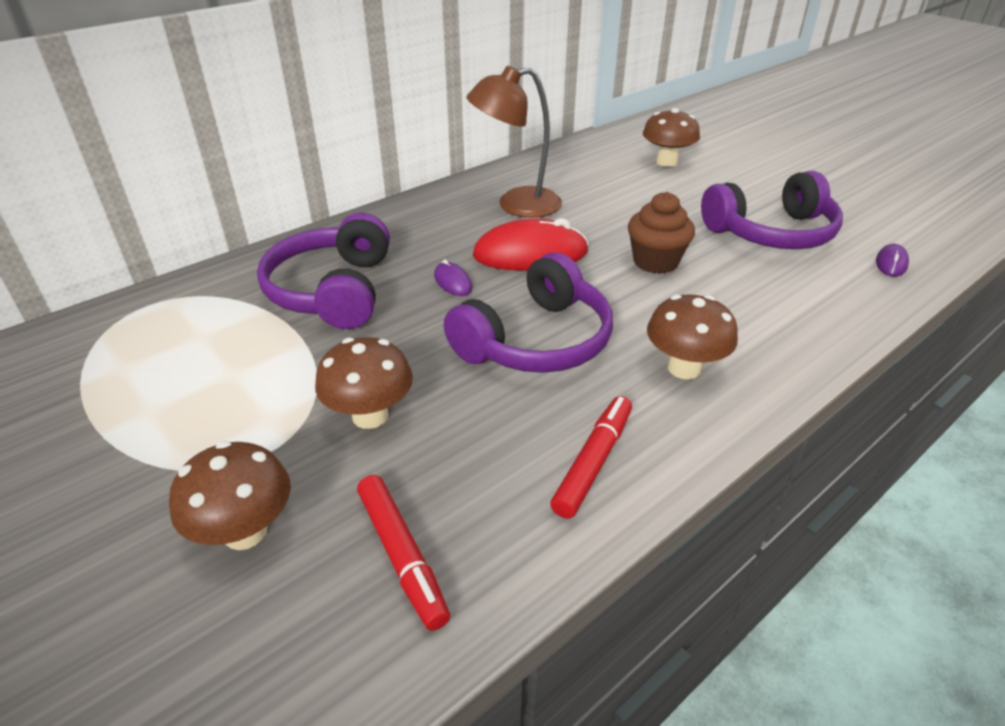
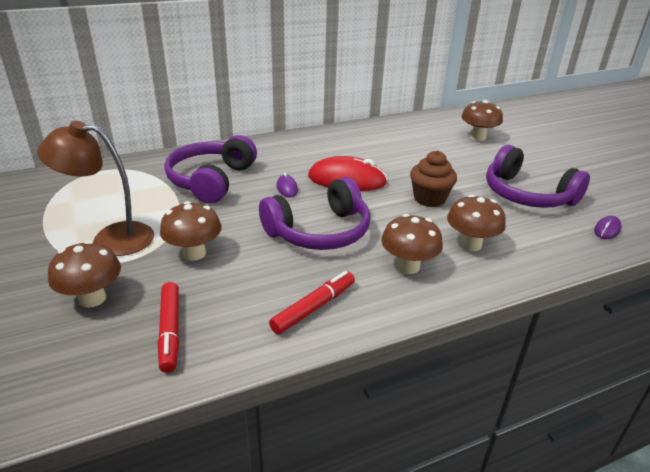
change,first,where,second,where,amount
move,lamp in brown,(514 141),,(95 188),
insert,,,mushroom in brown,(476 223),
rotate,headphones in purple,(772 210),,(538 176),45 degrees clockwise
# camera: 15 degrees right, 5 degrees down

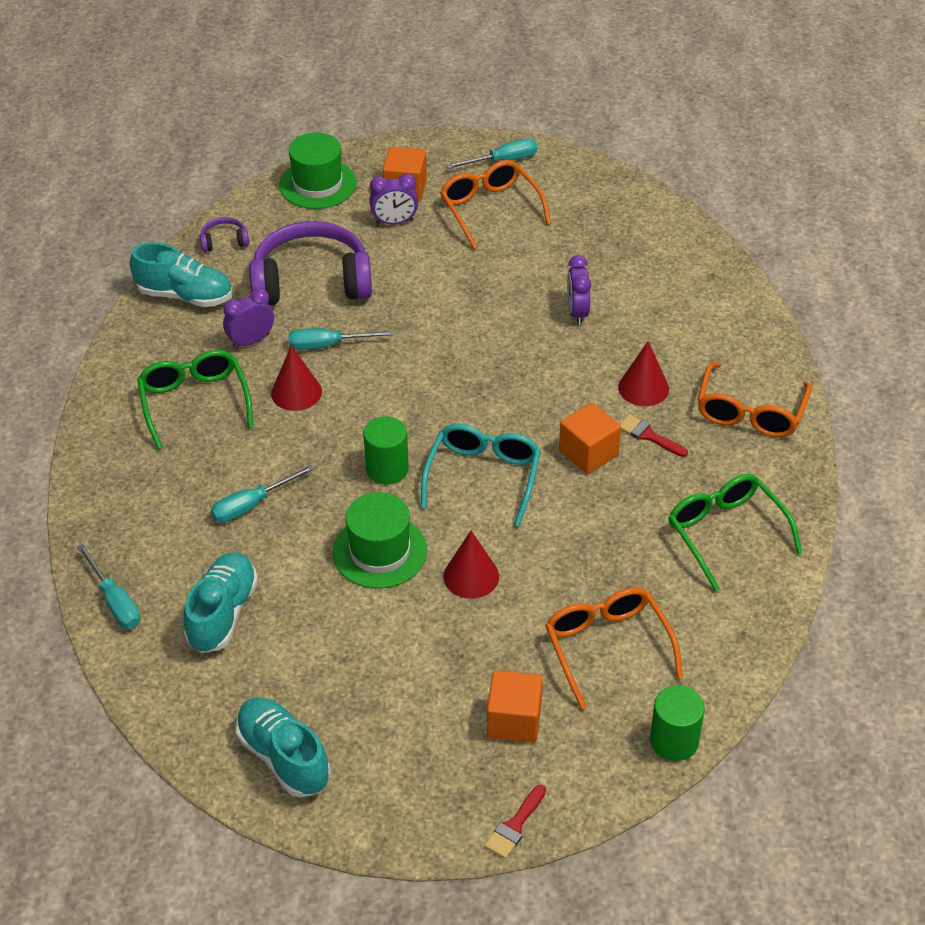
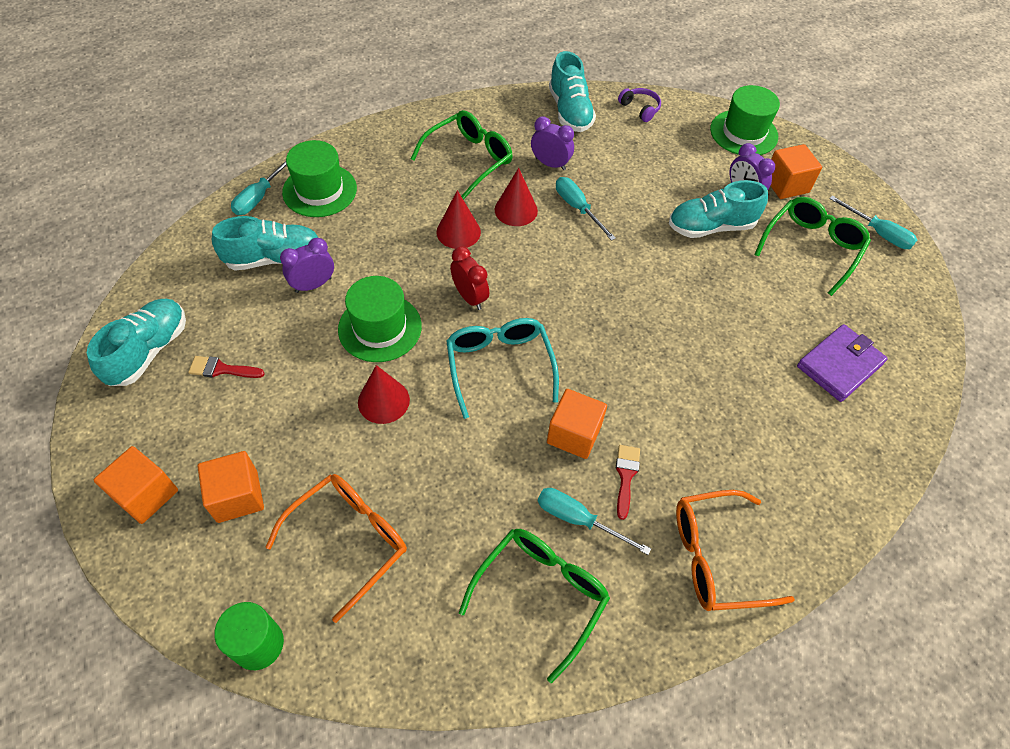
change,first,where,second,where,amount
insert,,,cube in orange,(136 485),
move,brush in red,(515 822),,(226 367),
move,clock in purple,(579 290),,(307 265),
insert,,,hat in green,(319 178),
move,cone in red,(643 373),,(458 219),
rotate,glasses in turquoise,(481 475),,(502 368),90 degrees counterclockwise
replace,cylinder in green,(386 450),clock in red,(469 278),
move,screwdriver in turquoise,(263 494),,(594 521),
insert,,,shoe in turquoise,(718 209),
recolor,glasses in orange,(495 204),glasses in green,(812 246),
insert,,,wallet in purple,(842 363),
delete,headphones in purple,(310 263),,,
# camera: 60 degrees right, 10 degrees up

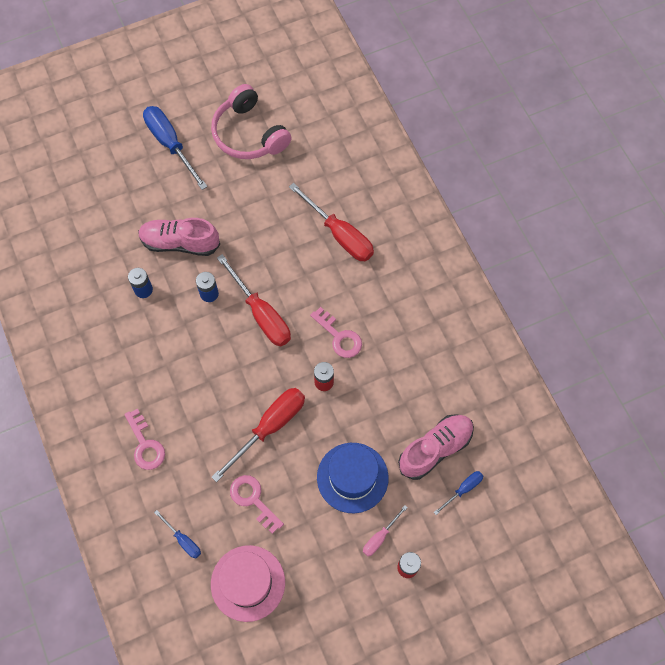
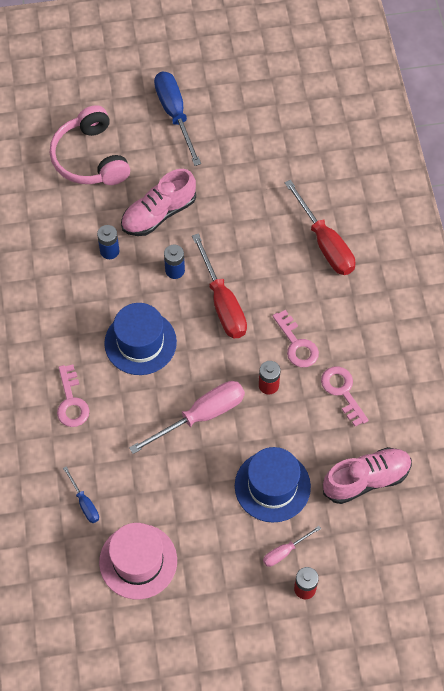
change,first,where,second,where,amount
move,headphones in pink,(251 121),,(90 145),
insert,,,hat in blue,(140 339),
rotate,shoe in pink,(179 237),,(158 202),60 degrees counterclockwise
recolor,screwdriver in red,(258 435),screwdriver in pink,(187 417),
move,key in pink,(257 504),,(345 396),
delete,screwdriver in blue,(458 493),,,
# camera: 15 degrees right, 5 degrees down

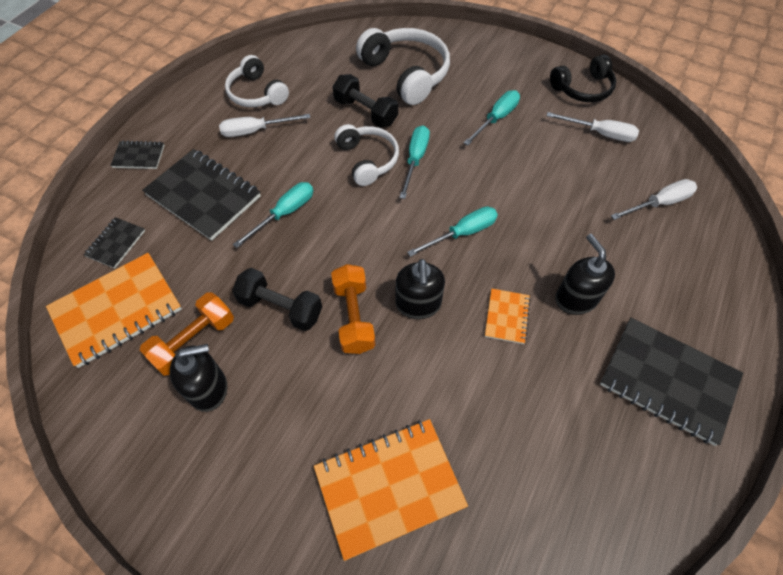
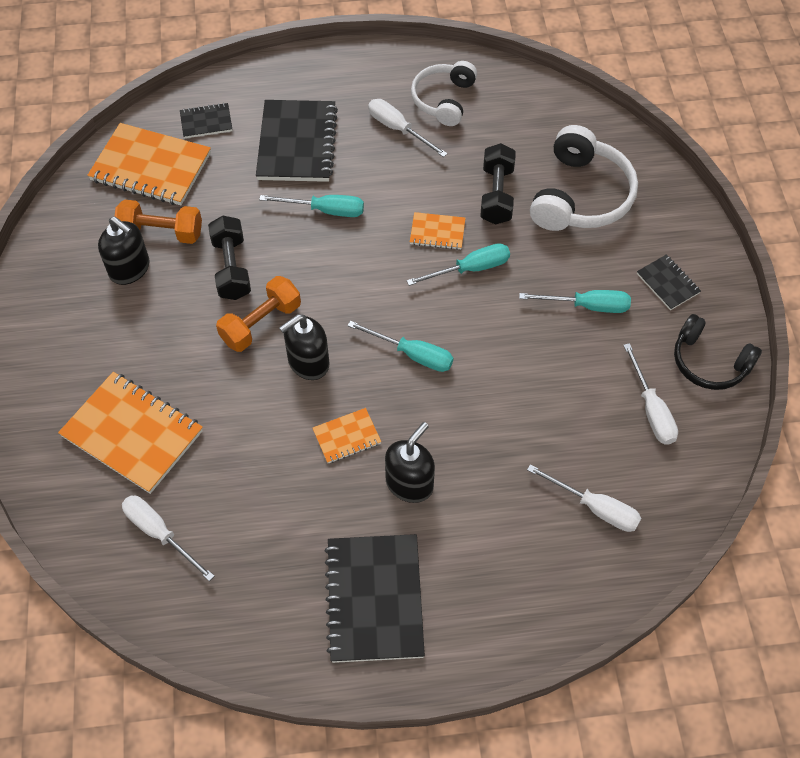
change,first,where,second,where,amount
insert,,,screwdriver in white,(168 538),
replace,headphones in white,(366 155),notebook in orange,(437 231),
move,notebook in black,(137 154),,(669 282),
# camera: 55 degrees right, 0 degrees up

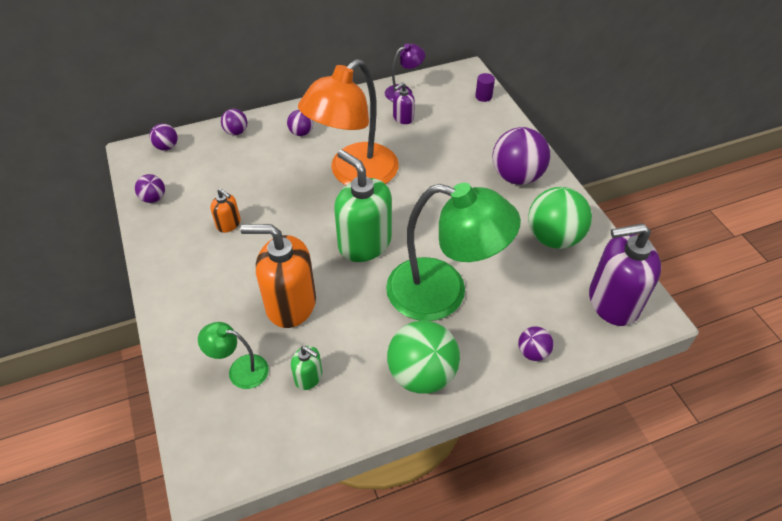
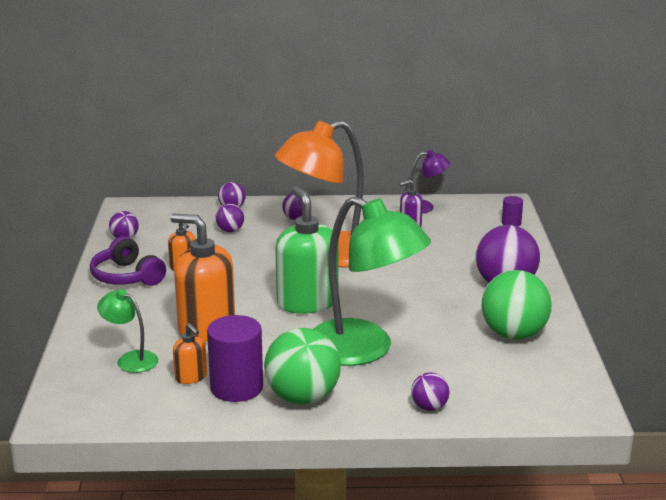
change,first,where,second,where,amount
insert,,,headphones in purple,(128 261),
recolor,soap dispenser in green,(307 368),soap dispenser in orange,(190 353),
insert,,,cylinder in purple,(235 358),
move,ball in purple,(163 136),,(229 217),
delete,soap dispenser in purple,(625 274),,,
# camera: 20 degrees right, 25 degrees down

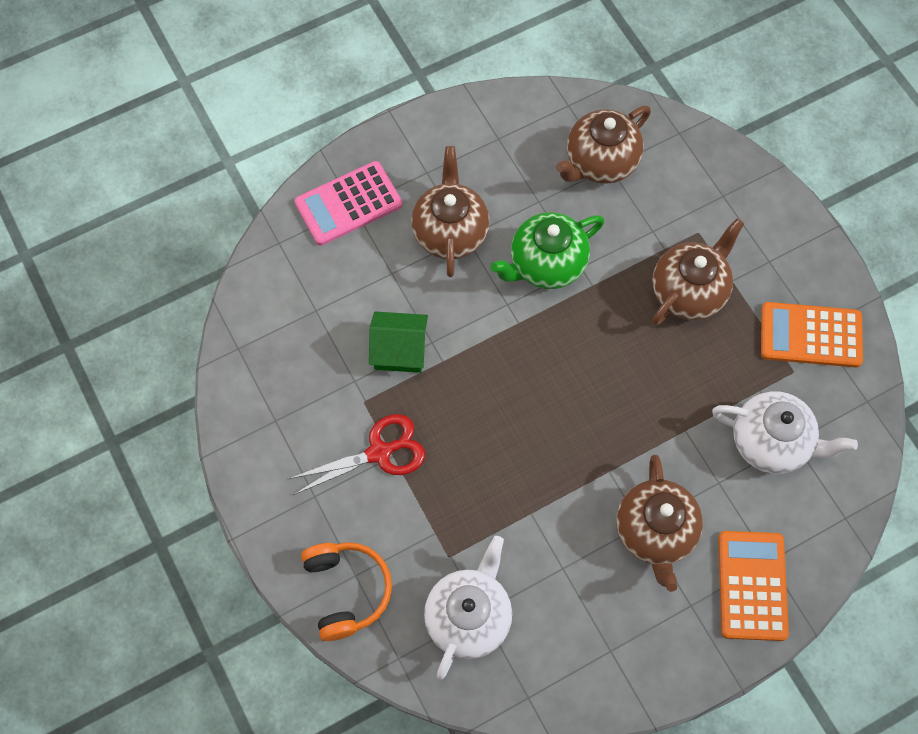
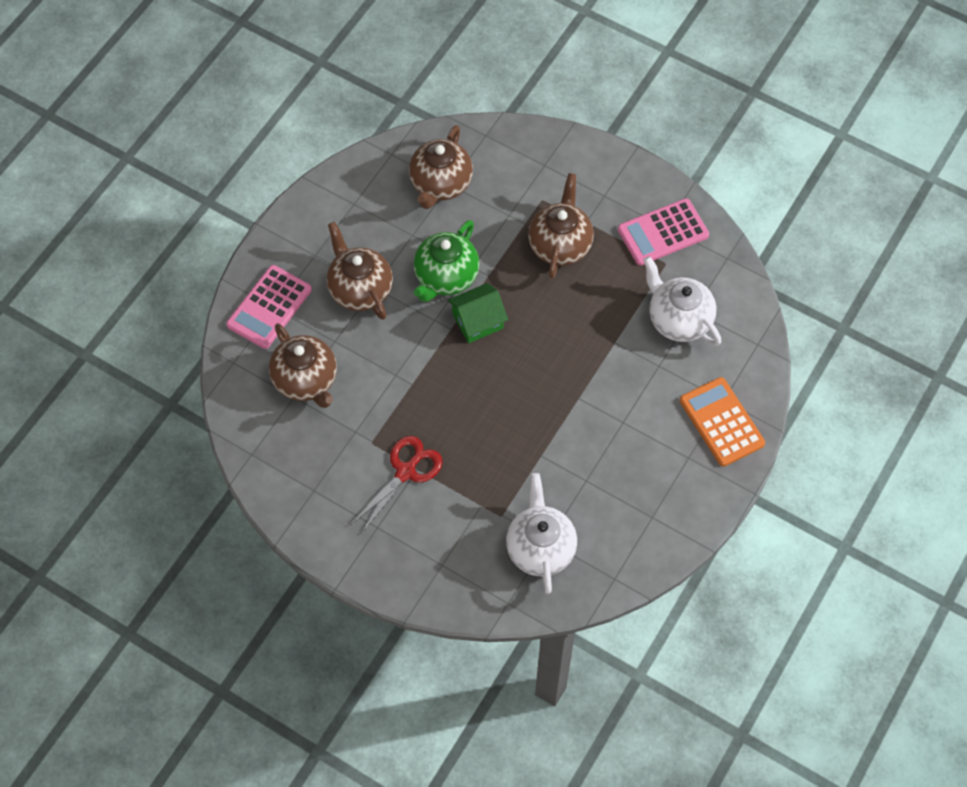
change,first,where,second,where,amount
move,teapot in brown,(659 523),,(303 365),
move,house in green,(398 342),,(478 313),
recolor,calculator in orange,(812 335),calculator in pink,(663 231),
rotate,teapot in white,(785 432),,(682 301),120 degrees counterclockwise
delete,headphones in orange,(346 591),,,
# camera: 30 degrees left, 5 degrees down

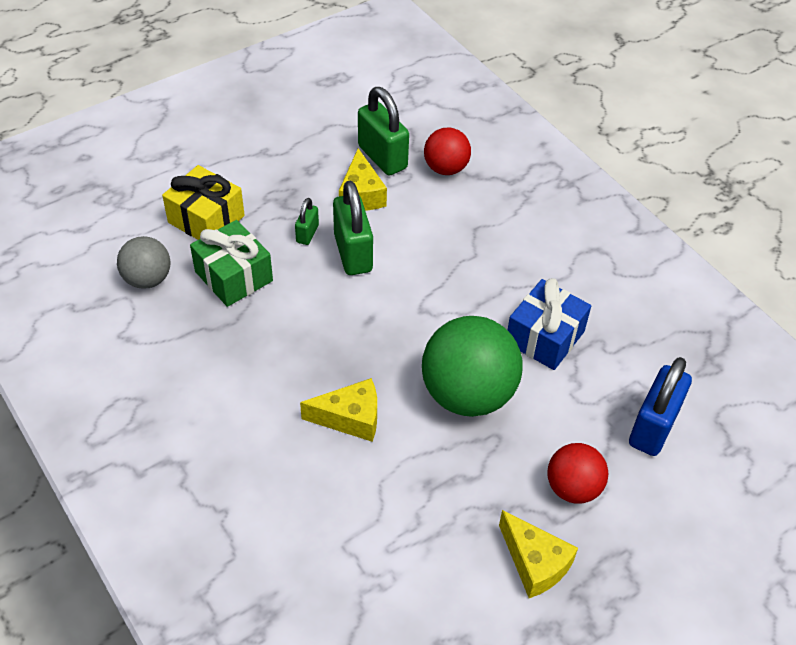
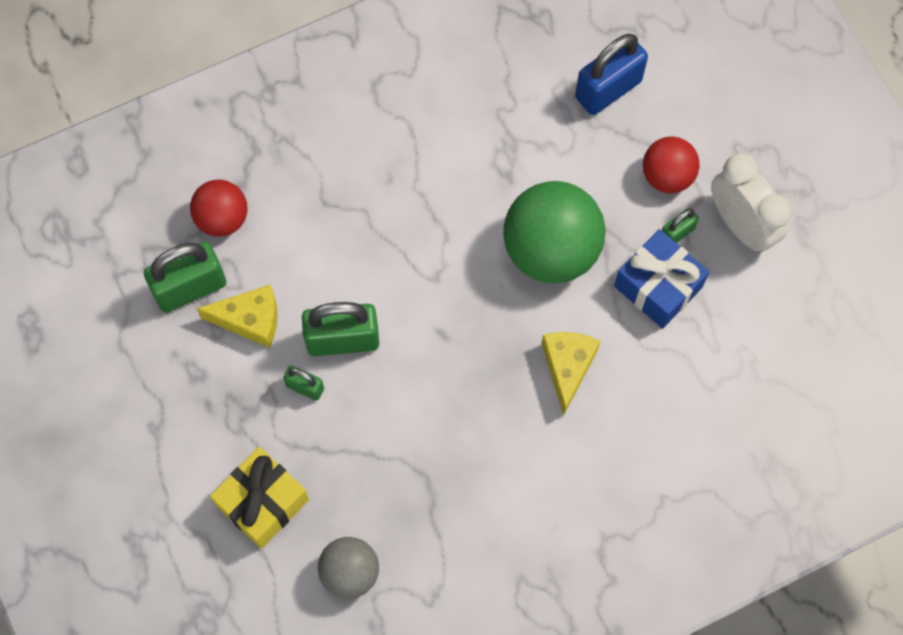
change,first,where,second,where,amount
rotate,padlock in blue,(660 406),,(611 74),75 degrees counterclockwise
move,gift in blue,(549 324),,(661 278),
insert,,,padlock in green,(680 225),
replace,cheese in yellow,(538 554),clock in white,(751 203),
delete,gift in green,(231 263),,,
# camera: 80 degrees left, 20 degrees up

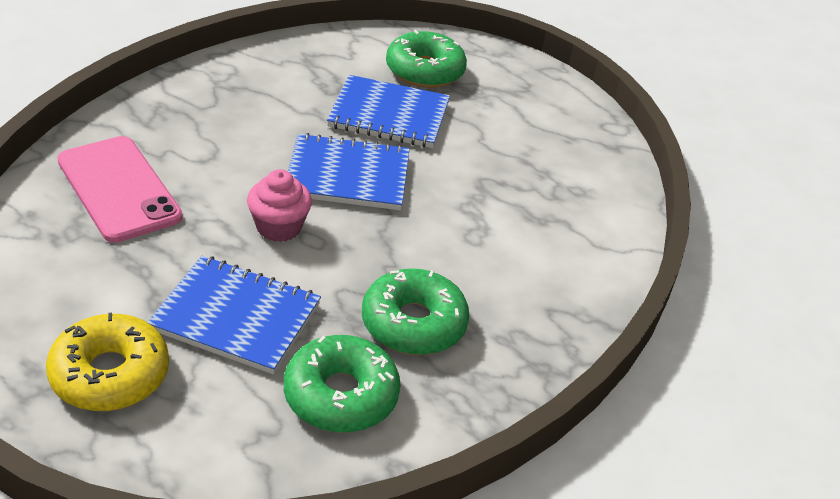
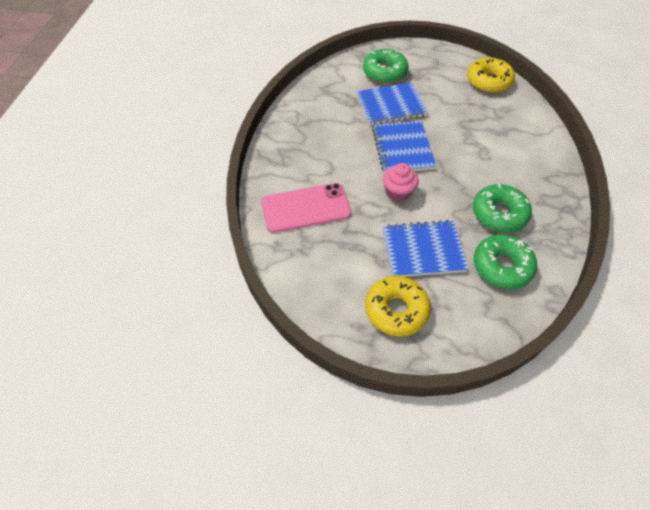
change,first,where,second,where,amount
rotate,phone in pink,(120 189),,(306 208),45 degrees counterclockwise
rotate,notebook in blue,(349 171),,(404 147),75 degrees counterclockwise
insert,,,donut in yellow,(491 75),
# camera: 20 degrees left, 15 degrees up

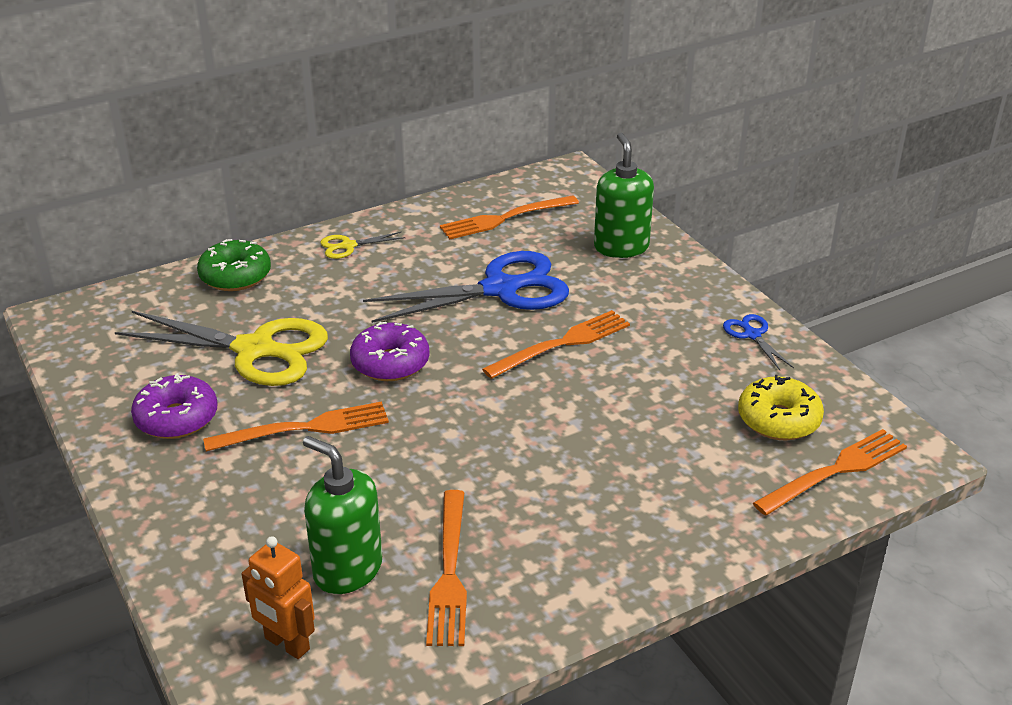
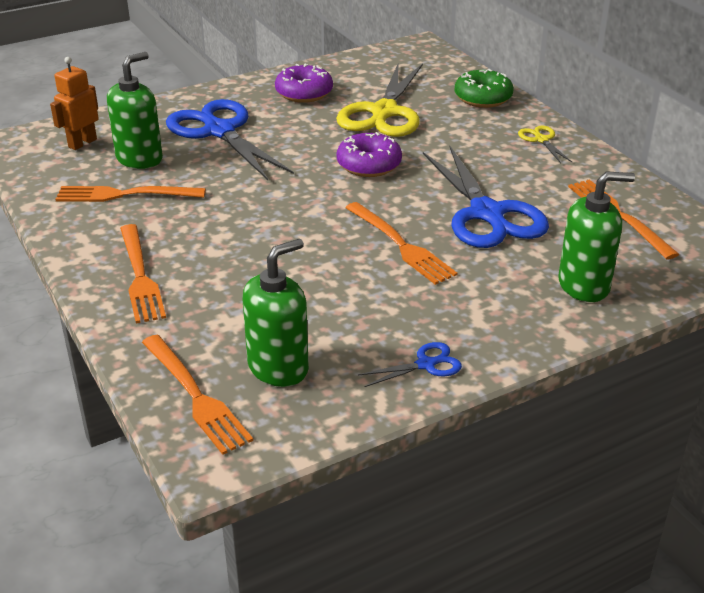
change,first,where,second,where,amount
move,fork in orange,(296 426),,(143 273),
insert,,,scissors in blue,(230 139),
replace,donut in yellow,(781 407),soap dispenser in green,(275 313),
# camera: 90 degrees right, 0 degrees up

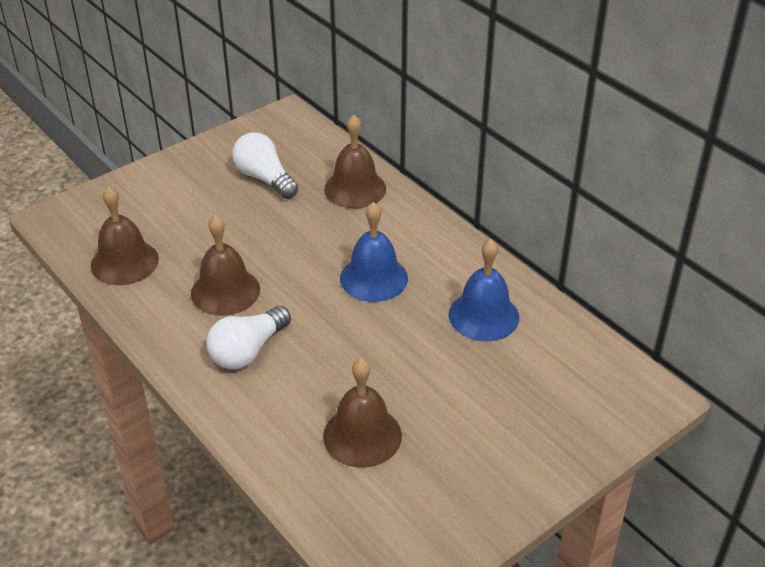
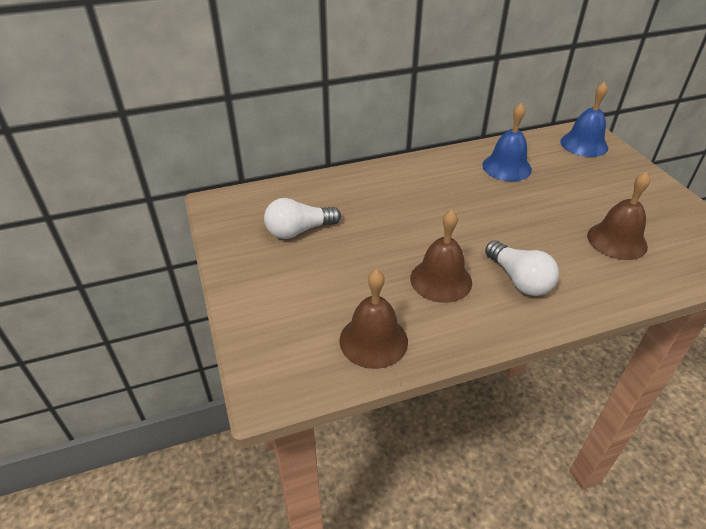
change,first,where,second,where,amount
move,bell in blue,(374 252),,(584 119),
delete,bell in brown,(355 161),,,
# camera: 70 degrees left, 0 degrees up

